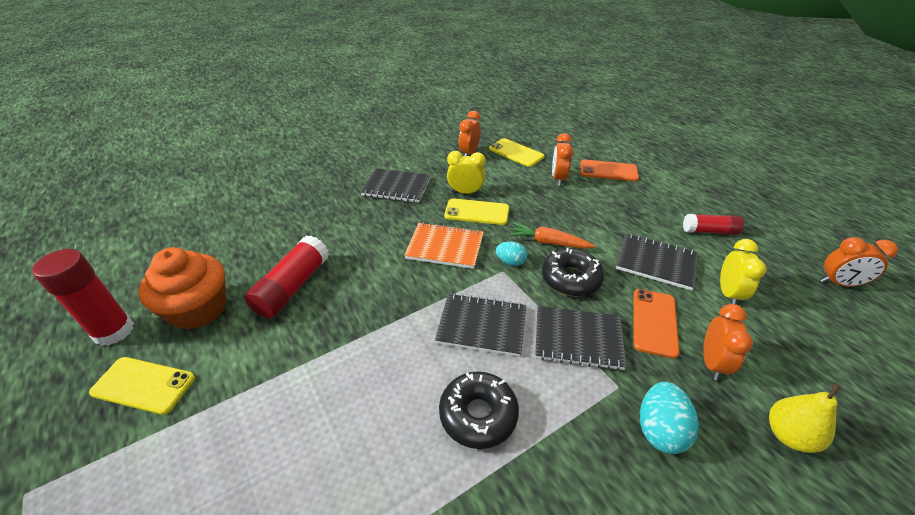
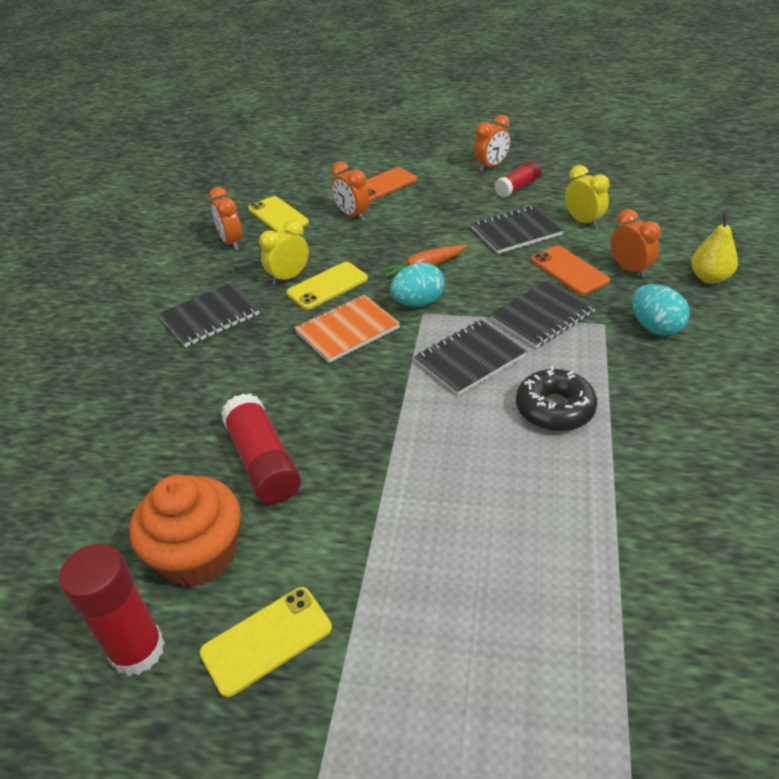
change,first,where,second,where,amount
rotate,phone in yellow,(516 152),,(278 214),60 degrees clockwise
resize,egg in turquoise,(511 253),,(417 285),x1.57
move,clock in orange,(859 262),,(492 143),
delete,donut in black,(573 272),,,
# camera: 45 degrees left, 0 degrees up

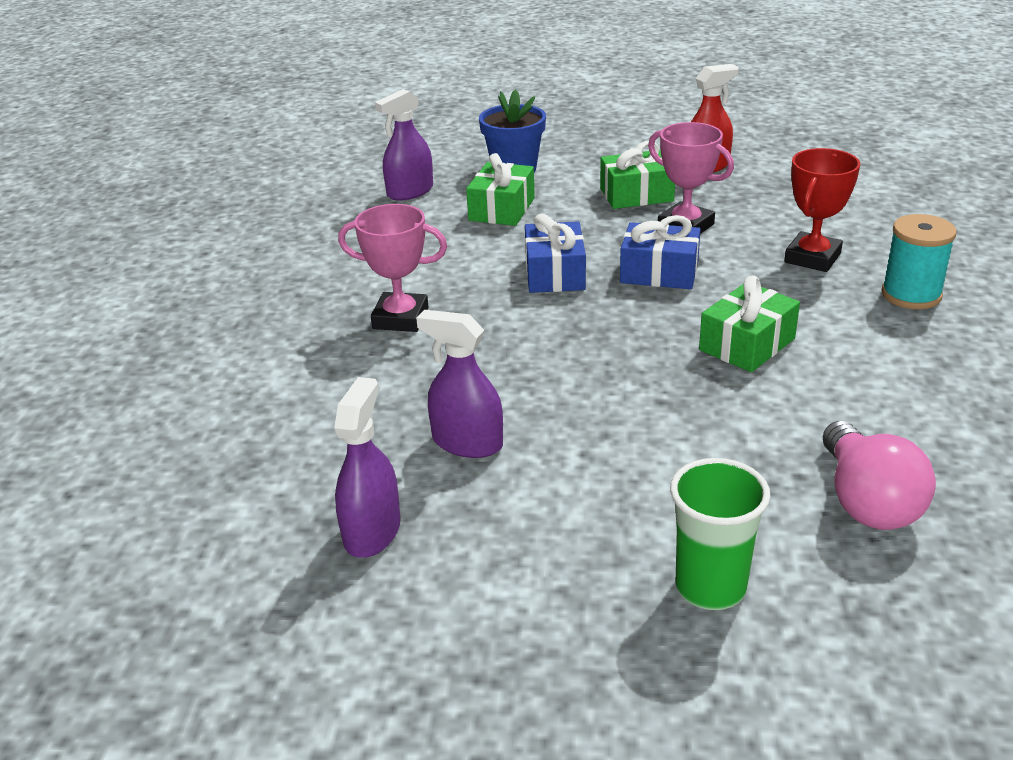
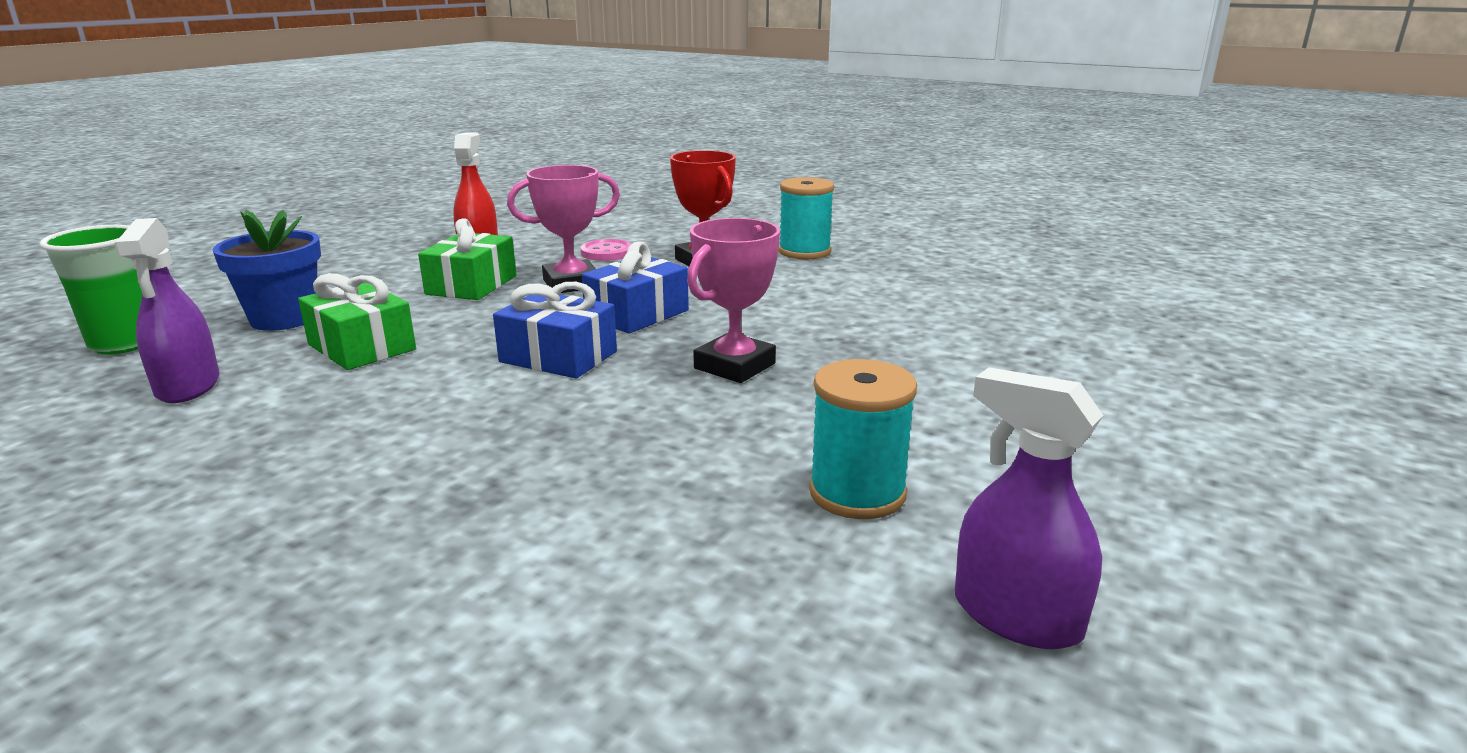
change,first,where,second,where,amount
move,cup in green,(720 534),,(90 289),
insert,,,button in pink,(606 250),
move,trophy in pink,(392 268),,(733 300),
replace,spray bottle in purple,(459 384),spool in turquoise,(863 439),
delete,gift in green,(749 323),,,
delete,light bulb in pink,(879 475),,,
# camera: 65 degrees left, 10 degrees down

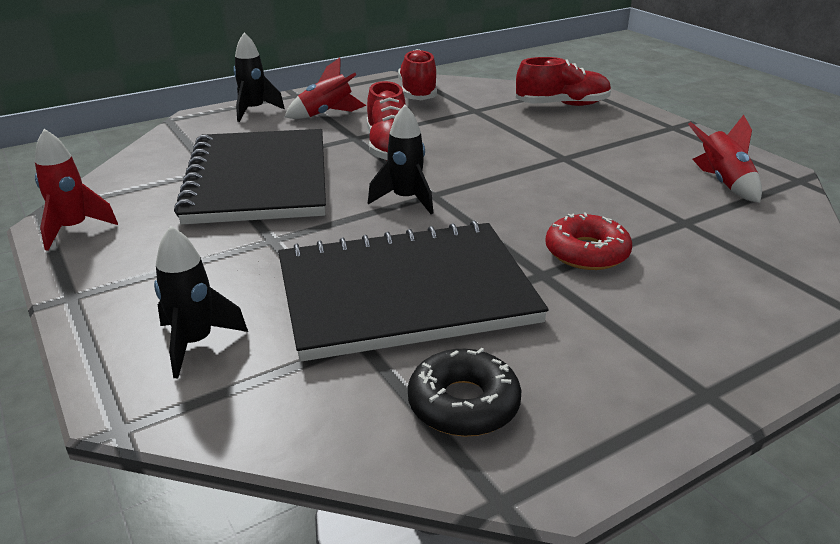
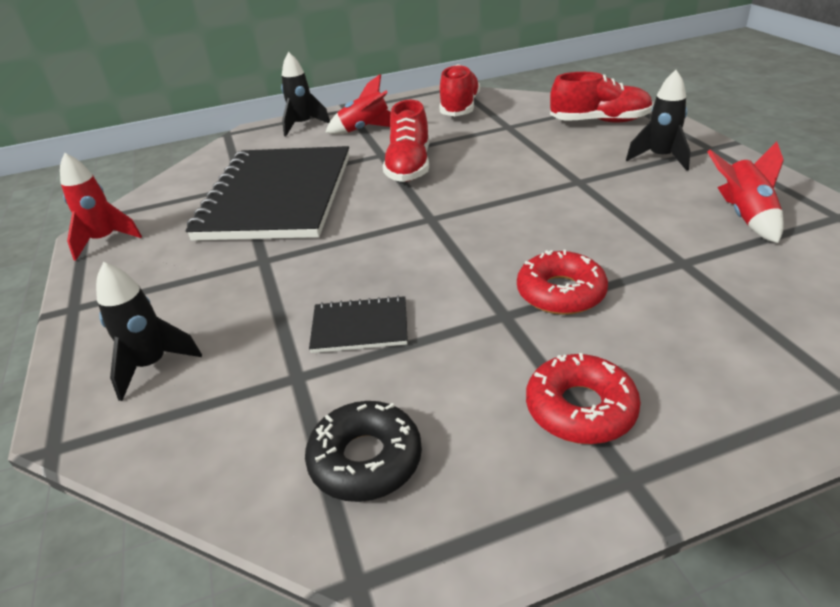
change,first,where,second,where,amount
resize,notebook in black,(413 291),,(358 324),x0.41
insert,,,donut in red,(583 398),
move,rocket in black,(400 159),,(658 120),
# camera: 15 degrees right, 5 degrees up

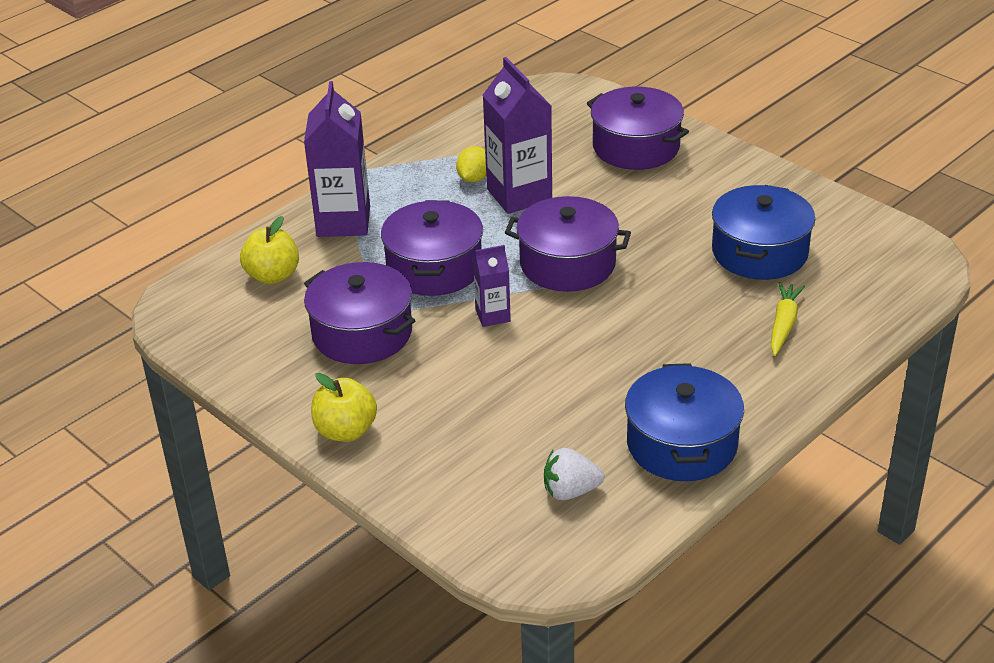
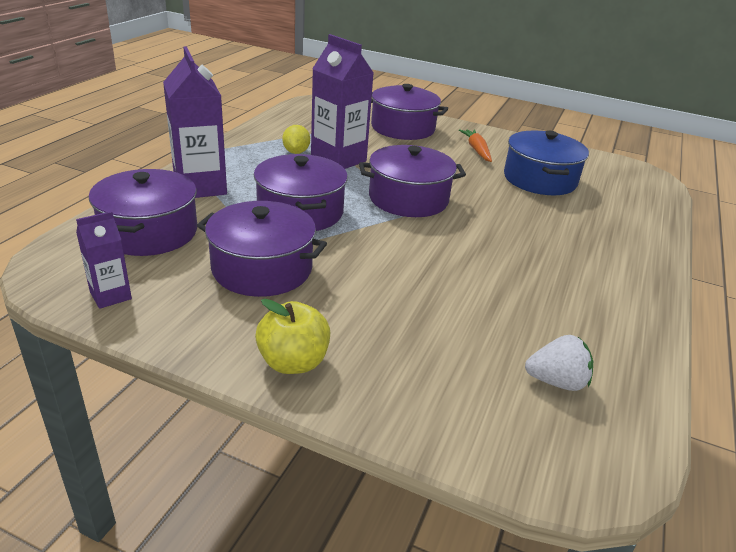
change,first,where,second,where,amount
move,carton in purple,(492 286),,(104 260),
replace,apple in yellow,(269 250),pot in purple,(143 212),
insert,,,carrot in orange,(475 145),
rotate,strawberry in white,(574 474),,(559 363),150 degrees counterclockwise
delete,pot in blue,(684 422),,,
delete,carrot in yellow,(788 319),,,
# camera: 25 degrees left, 5 degrees down

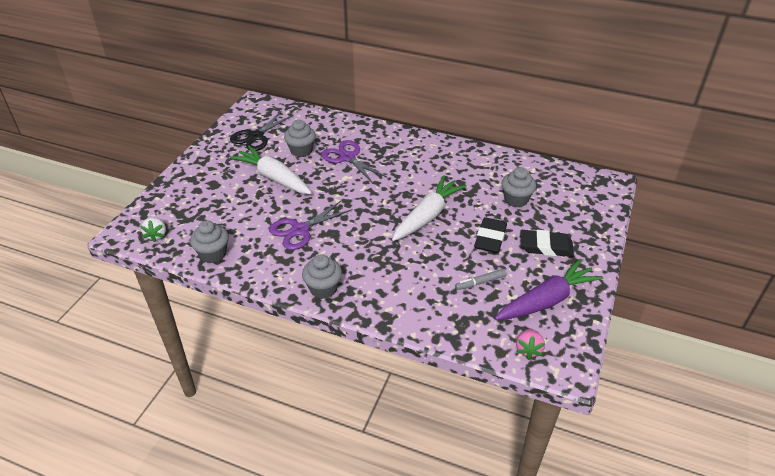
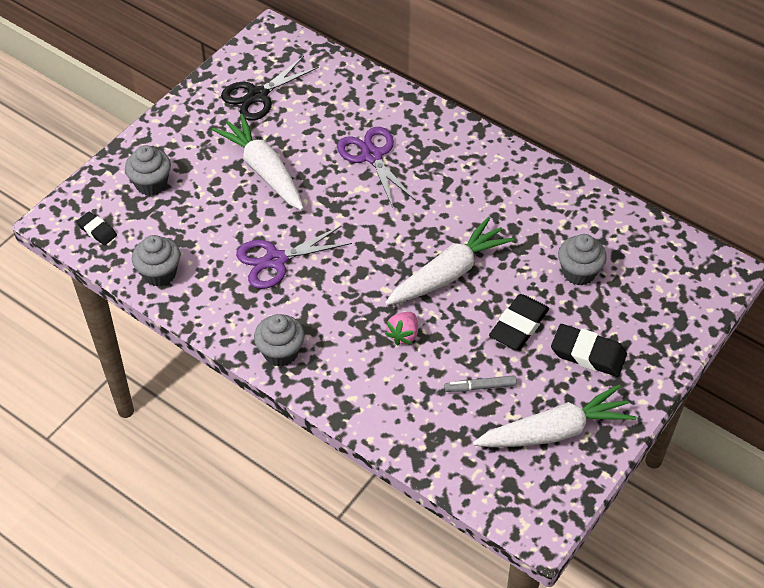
change,first,where,second,where,amount
replace,strawberry in white,(153 229),eraser in black,(96 228),
move,cupcake in grey,(300 138),,(148 170),
move,strawberry in pink,(530 344),,(401 329),
recolor,carrot in purple,(549 289),carrot in white,(555 416),
# camera: 15 degrees right, 10 degrees up

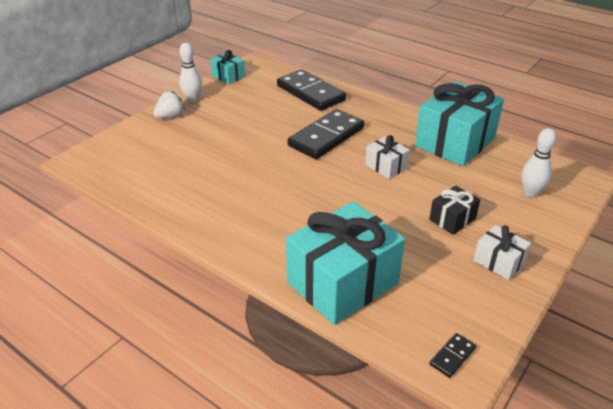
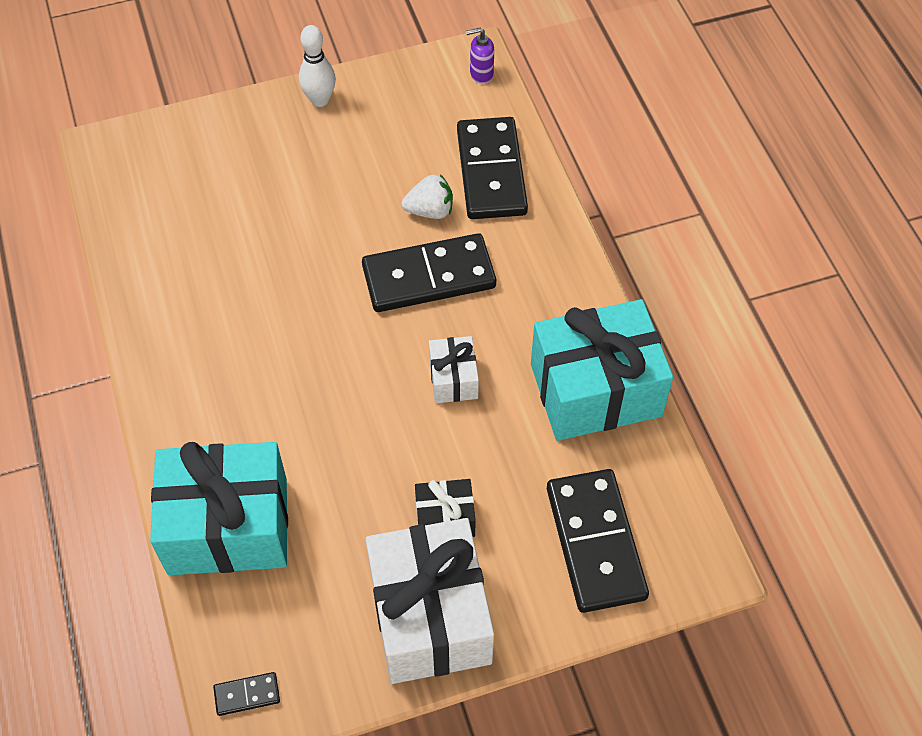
change,first,where,second,where,amount
resize,gift in white,(502 252),,(430 601),x2.12
move,strawberry in white,(169 104),,(427 196),
insert,,,soap dispenser in purple,(480 56),
replace,bowling pin in white,(539 163),domino in black,(598 541),
delete,gift in turquoise,(227 67),,,
# camera: 35 degrees right, 20 degrees up

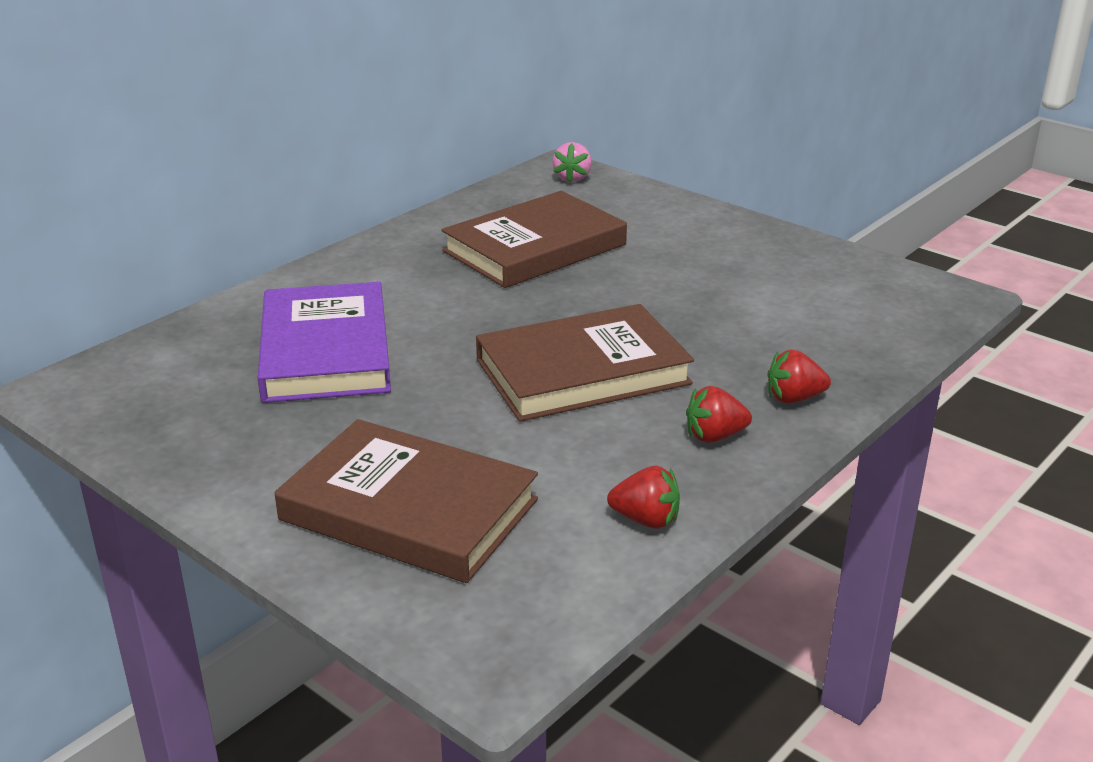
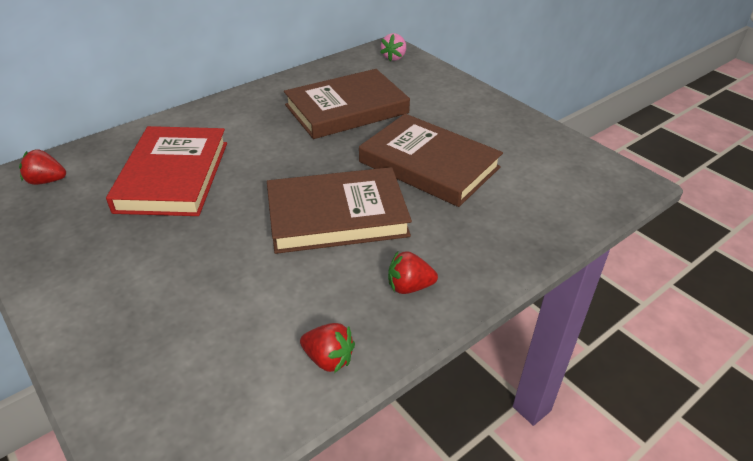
change,first,where,second,where,amount
move,strawberry in red,(799 377),,(42 167),
recolor,book in purple,(324 342),book in red,(166 171),
move,book in brown,(406 501),,(431 160),
# camera: 10 degrees right, 10 degrees up

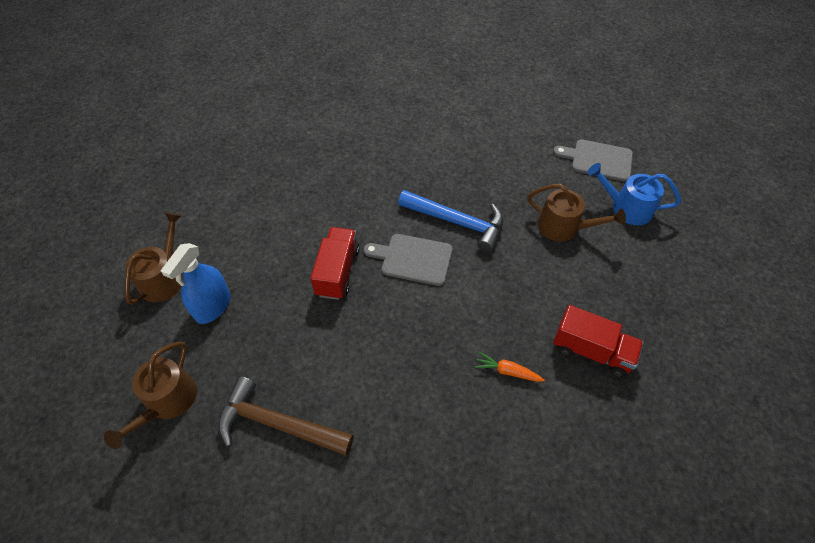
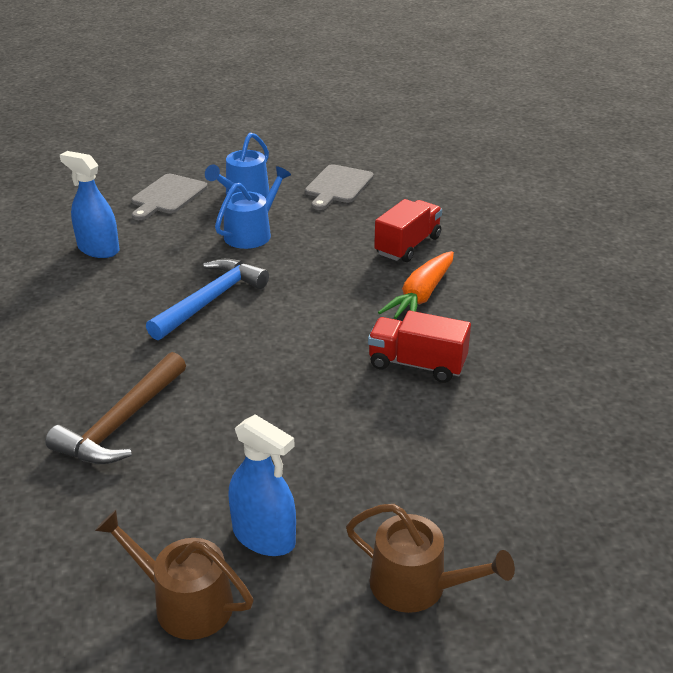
change,first,where,second,where,amount
move,hammer in brown,(286 415),,(115 408),
insert,,,spray bottle in blue,(89 204),
recolor,watering can in brown,(576 213),watering can in blue,(253 207),
move,cutting board in grey,(408 260),,(339 187),
move,truck in red,(335 263),,(419 347),
resize,carrot in orange,(510 367),,(416 285),x1.84
# camera: 80 degrees left, 20 degrees down

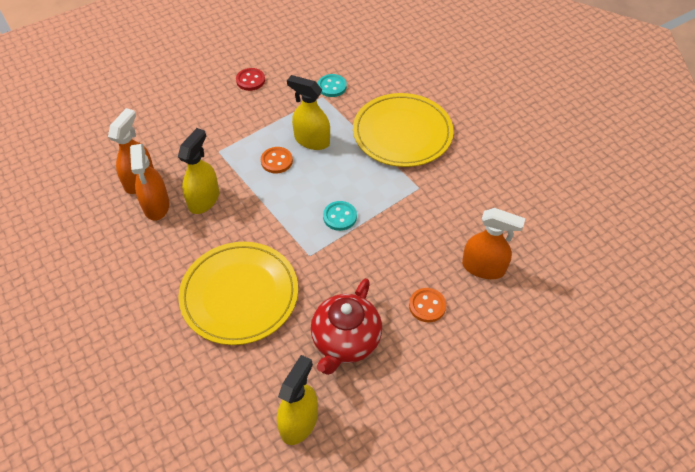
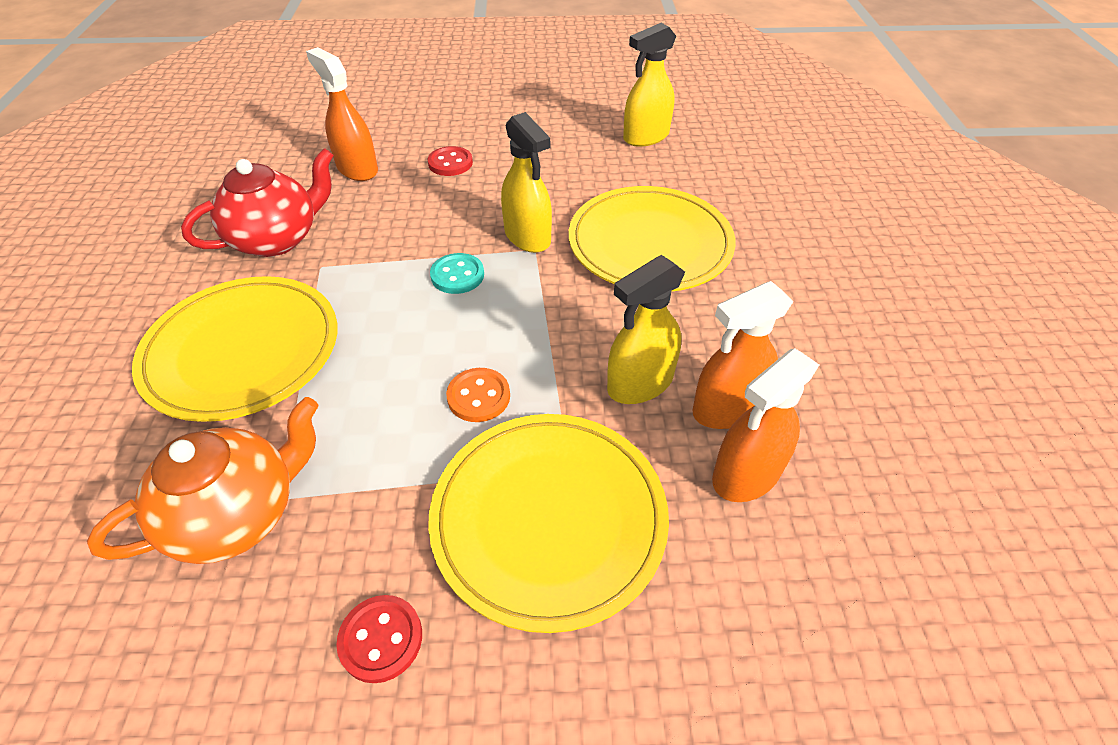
change,first,where,second,where,amount
replace,button in turquoise,(332 85),teapot in orange,(203 480),
move,teapot in red,(346 326),,(257 202),
recolor,button in orange,(427 305),button in red,(450 161),
insert,,,plate in yellow,(548 523),
move,spray bottle in yellow,(308 112),,(526 182),
rotate,spray bottle in orange,(149 182),,(743 355),135 degrees counterclockwise
# camera: 150 degrees left, 5 degrees down

